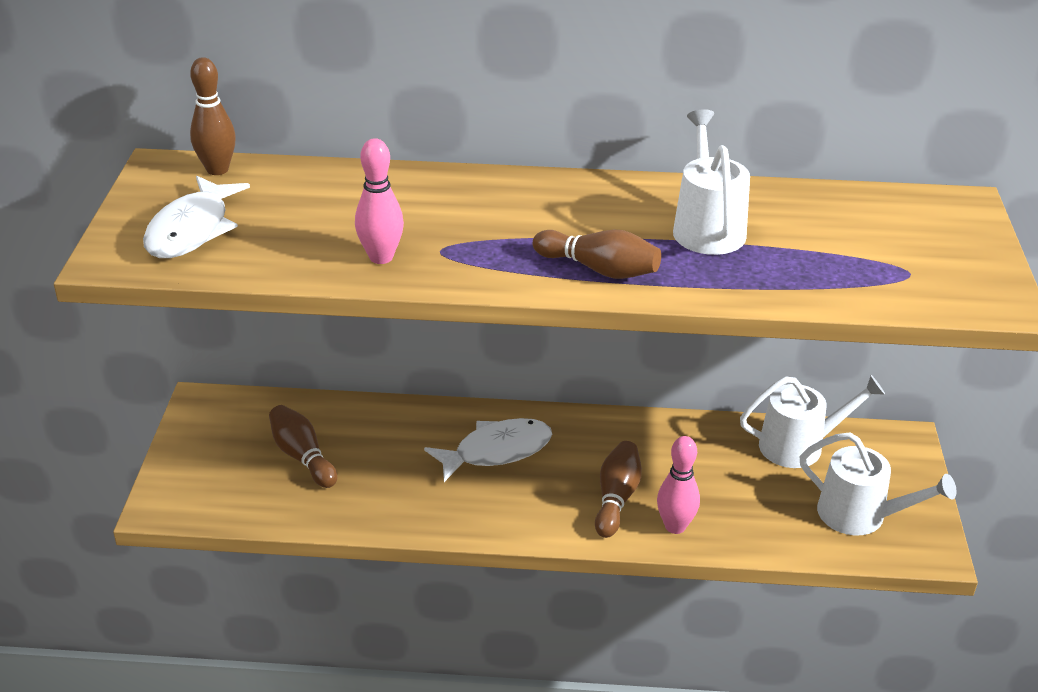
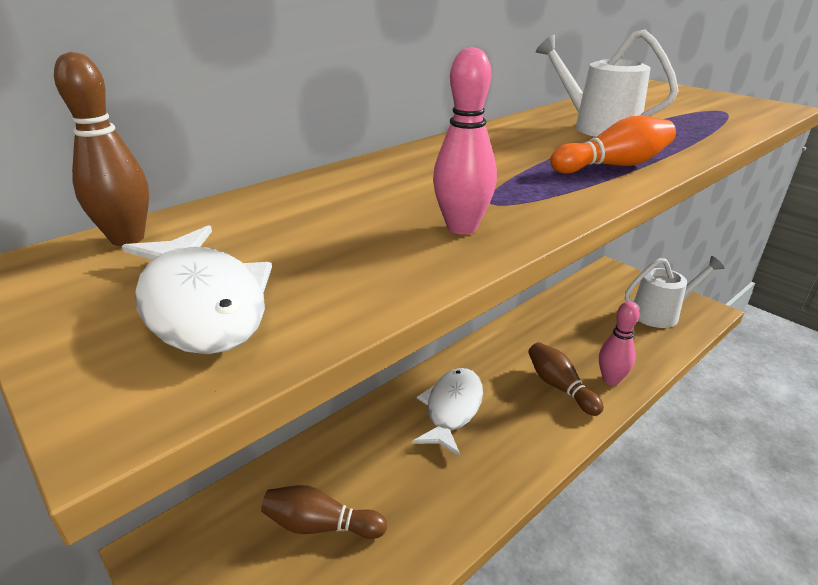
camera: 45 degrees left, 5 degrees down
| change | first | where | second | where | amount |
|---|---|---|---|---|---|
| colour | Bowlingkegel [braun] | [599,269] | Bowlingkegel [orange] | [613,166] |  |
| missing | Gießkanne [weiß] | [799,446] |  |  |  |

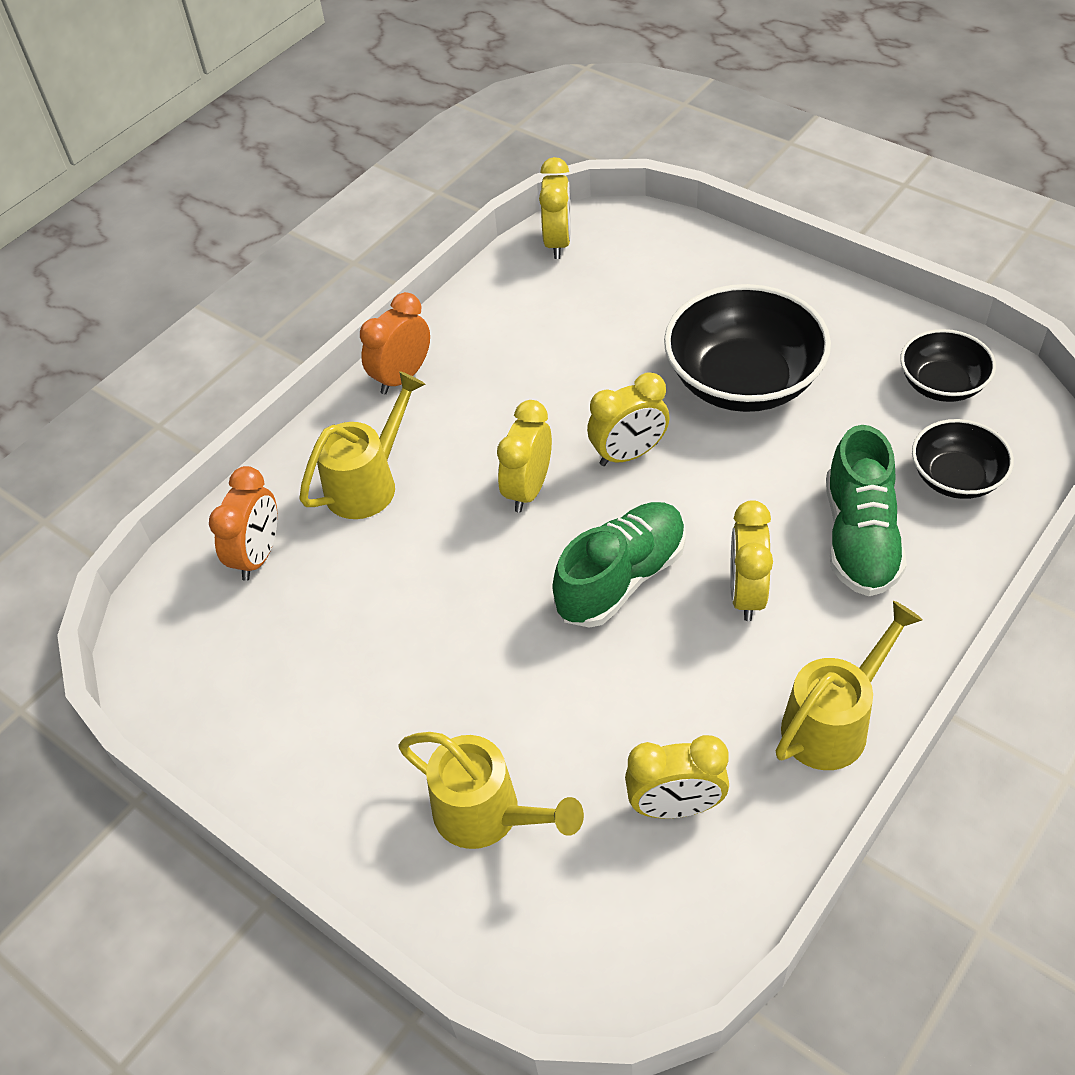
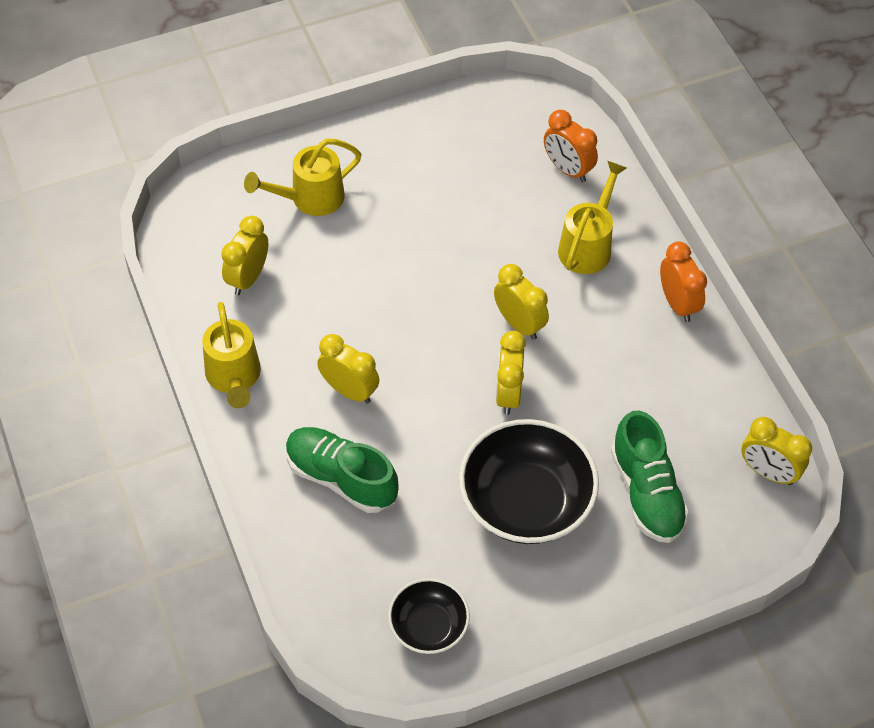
camera: 115 degrees right, 5 degrees up
| change | first | where | second | where | amount |
|---|---|---|---|---|---|
| spun | Gießkanne [gelb] | [369,483] |  | [588,245] | 135 degrees counterclockwise |
| missing | Schüssel [schwarz] | [955,477] |  |  |  |
| relocated | Schuh [grün] | [621,578] |  | [646,492] |  |

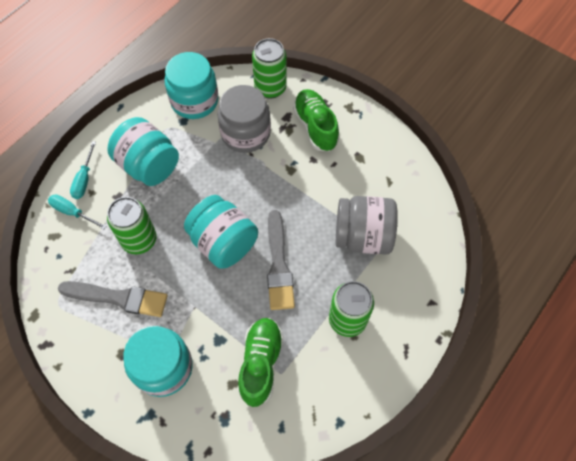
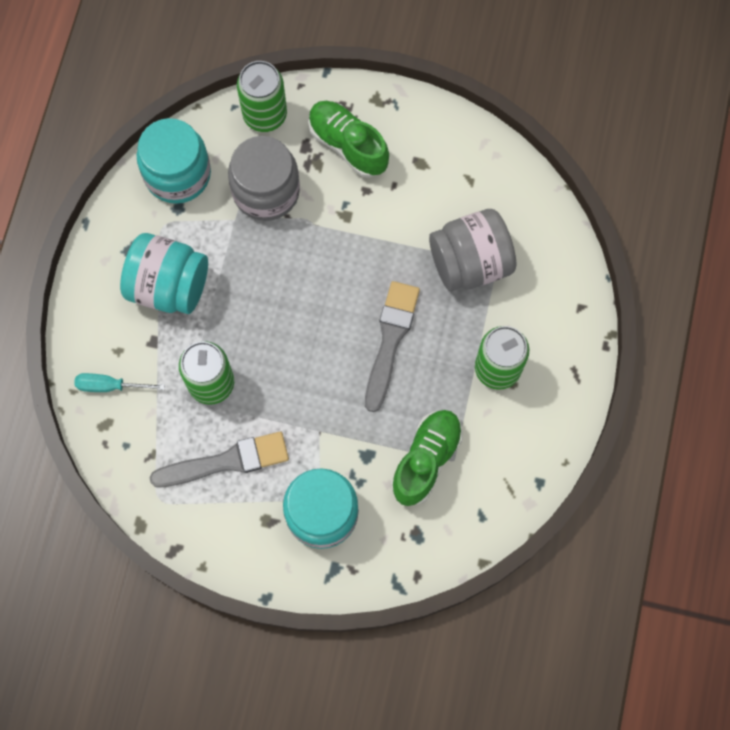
camera: 25 degrees left, 10 degrees up
| change | first | where | second | where | amount |
|---|---|---|---|---|---|
| missing | Schraubenzieher [türkis] | [84,179] |  |  |  |
| missing | Einmachglas [türkis] | [223,243] |  |  |  |
| spun | Pinsel [grau] | [279,265] |  | [390,340] | 135 degrees counterclockwise |
| spun | Schuh [grün] | [261,363] |  | [426,460] | 45 degrees clockwise |

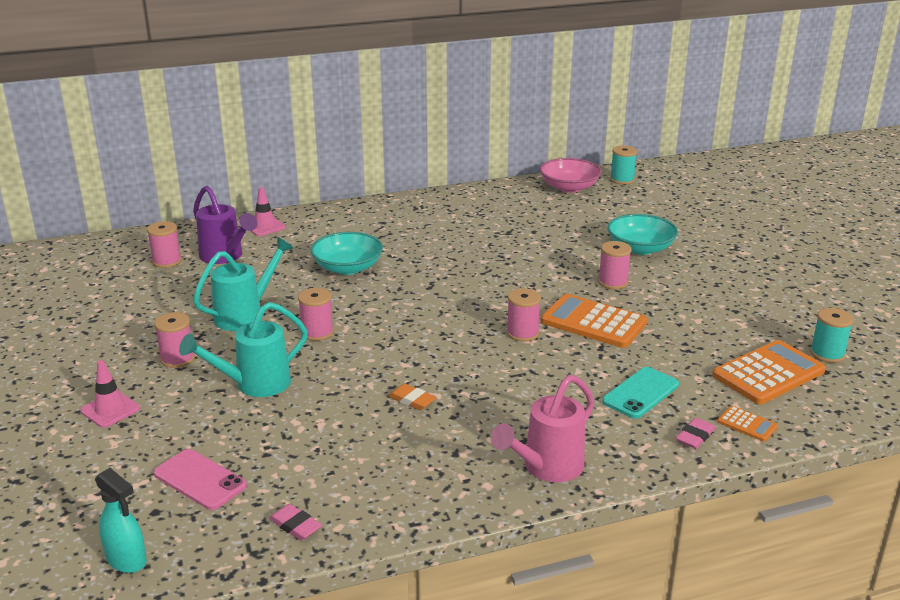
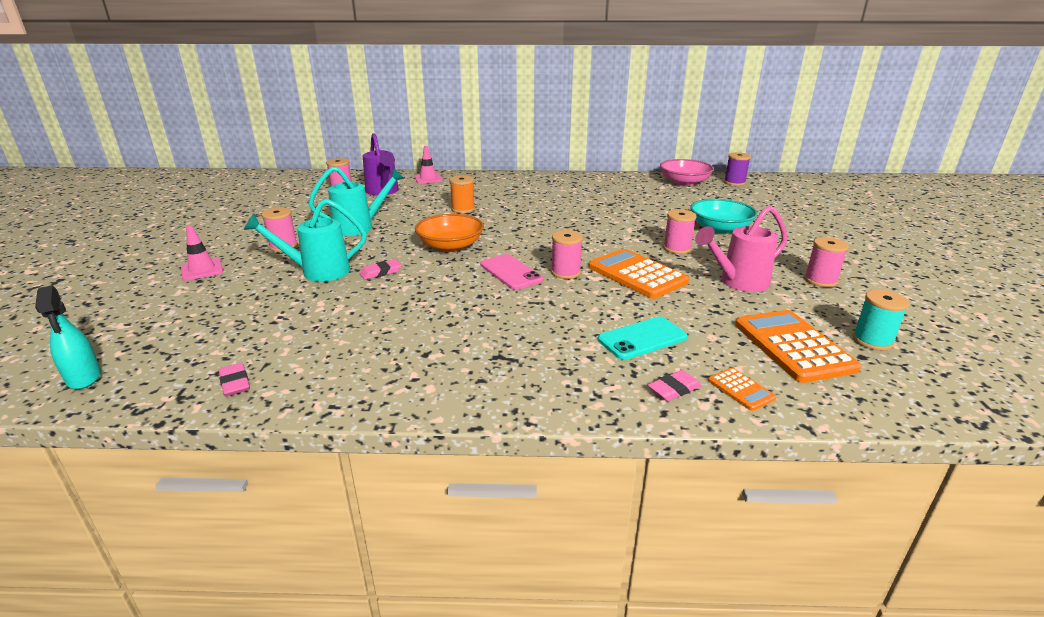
camera: 20 degrees right, 0 degrees up
| change | first | where | second | where | amount |
|---|---|---|---|---|---|
| colour | Garnrolle [türkis] | [622,180] | Garnrolle [lila] | [734,182] |  |
| exchanged | Schüssel [türkis] | [347,268] | Garnrolle [orange] | [463,209] |  |
| relocated | Garnrolle [rosa] | [317,332] |  | [820,280] |  |
| spun | Taschenrechner [orange] | [768,373] |  | [793,346] | 90 degrees counterclockwise |
| relocated | Gießkanne [rosa] | [547,468] |  | [738,282] |  |
| missing | Radiergummi [orange] | [412,400] |  |  |  |
| relocated | Handy [rosa] | [200,480] |  | [510,272] |  |
| appeared |  |  | Schüssel [orange] | [450,246] |  |
| appeared |  |  | Radiergummi [rosa] | [381,272] |  |

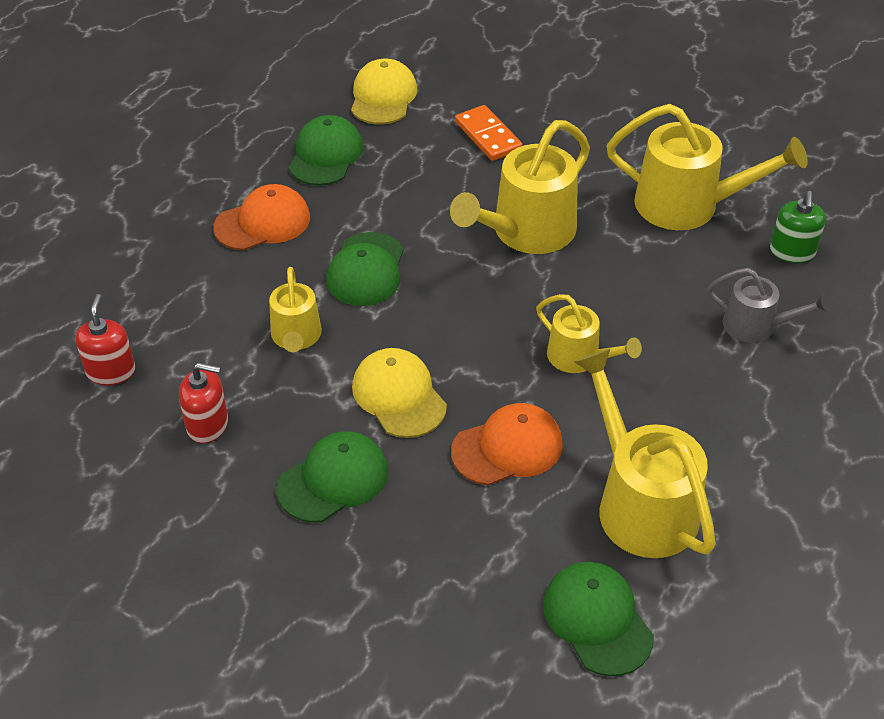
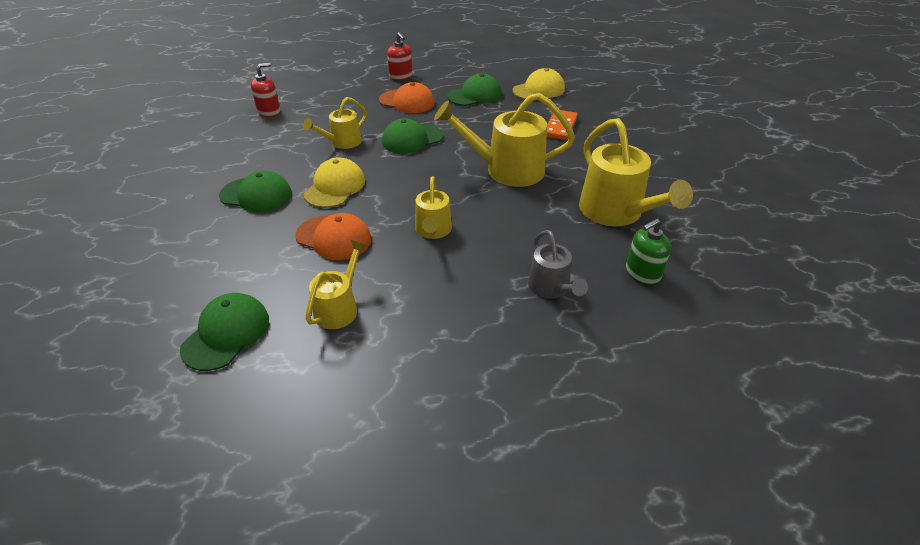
camera: 50 degrees right, 5 degrees down
| change | first | where | second | where | amount |
|---|---|---|---|---|---|
| size | Gießkanne [gelb] | [639,502] |  | [339,307] | x0.57 |
| relocated | Seifenspender [rot] | [207,424] |  | [401,76] |  |

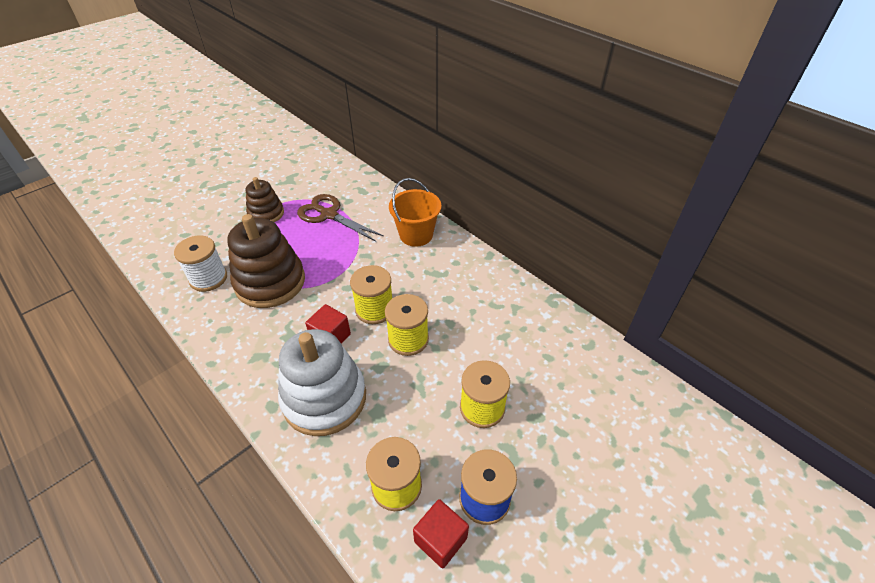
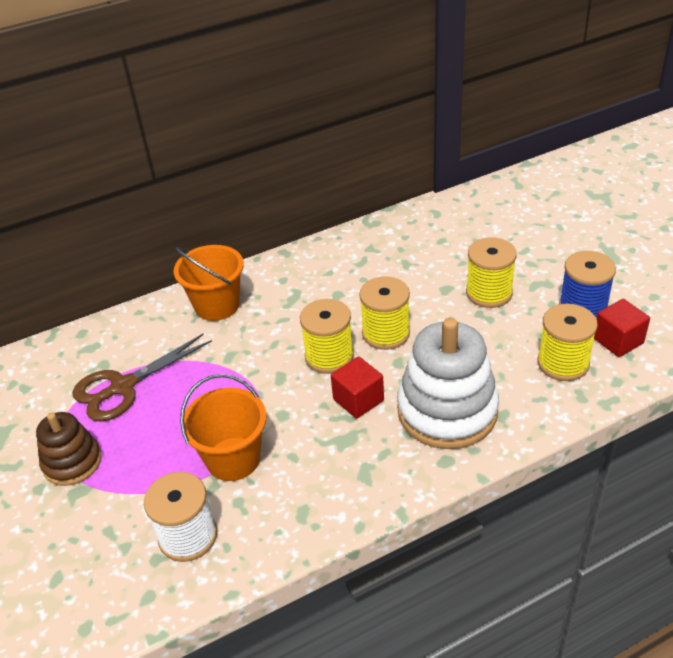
camera: 70 degrees left, 5 degrees down
| change | first | where | second | where | amount |
|---|---|---|---|---|---|
| exchanged | Stapelspielzeug [braun] | [270,282] | Eimer [orange] | [233,459] |  |

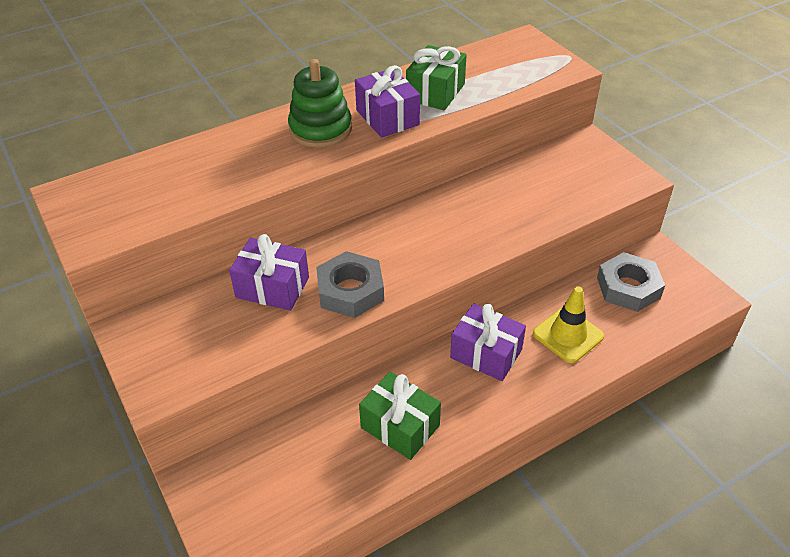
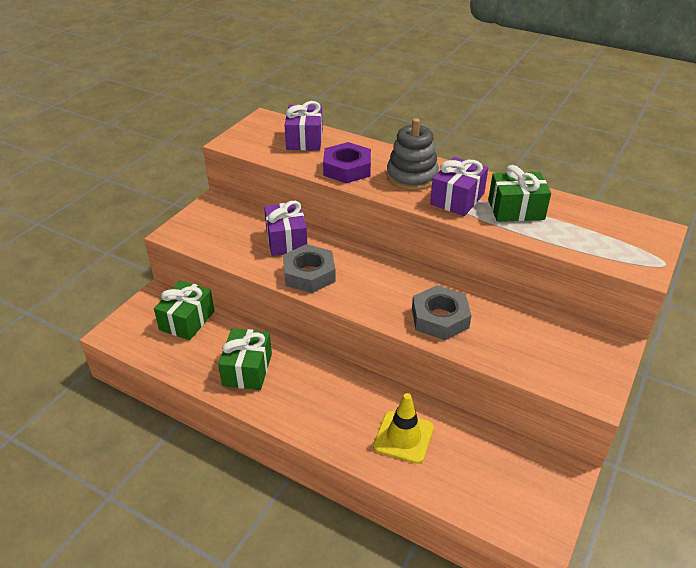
camera: 60 degrees right, 5 degrees down
| change | first | where | second | where | amount |
|---|---|---|---|---|---|
| colour | Stapelspielzeug [grün] | [320,129] | Stapelspielzeug [grau] | [412,176] |  |
| relocated | Sechskantmutter [grau] | [628,287] |  | [440,318] |  |
| relocated | Geschenk [lila] | [486,353] |  | [304,139] |  |
| appeared |  |  | Sechskantmutter [lila] | [347,169] |  |
| appeared |  |  | Geschenk [grün] | [187,320] |  |

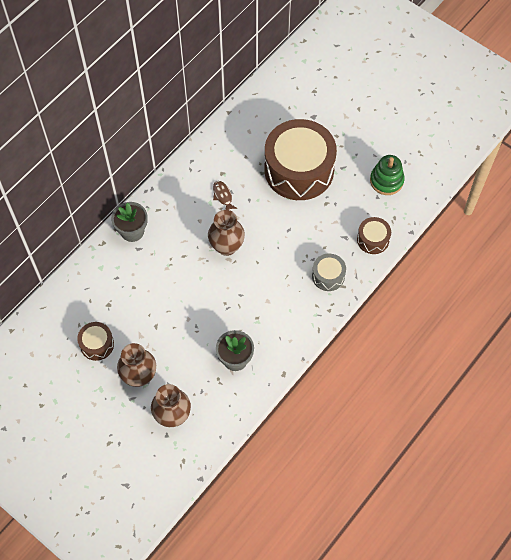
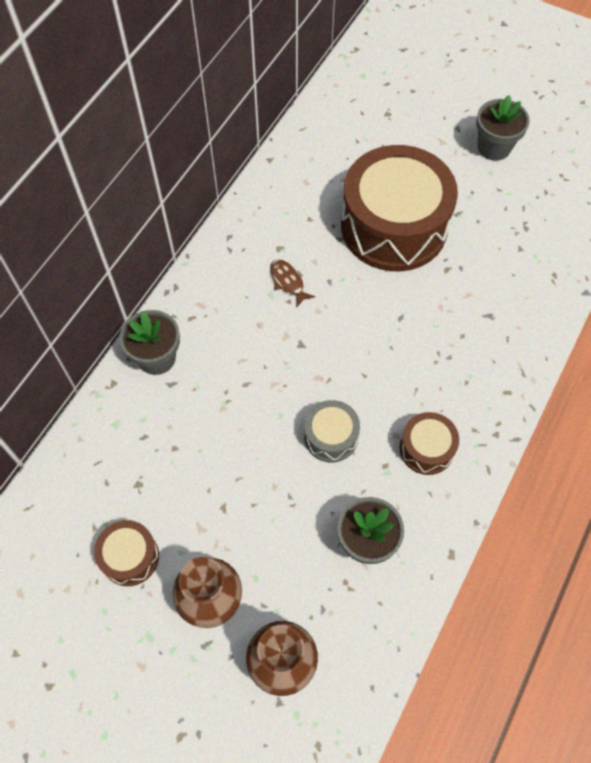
camera: 10 degrees left, 0 degrees up
| change | first | where | second | where | amount |
|---|---|---|---|---|---|
| missing | Stapelspielzeug [grün] | [386,181] |  |  |  |
| missing | Vase [braun] | [226,246] |  |  |  |
| relocated | Trommel [braun] | [373,239] |  | [426,449] |  |
| relocated | Trommel [grau] | [328,276] |  | [331,436] |  |
| appeared |  |  | Blumentopf [grau] | [494,147] |  |

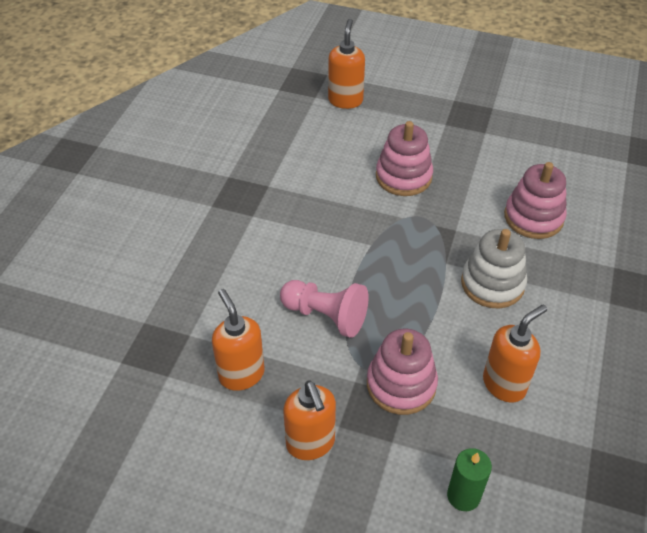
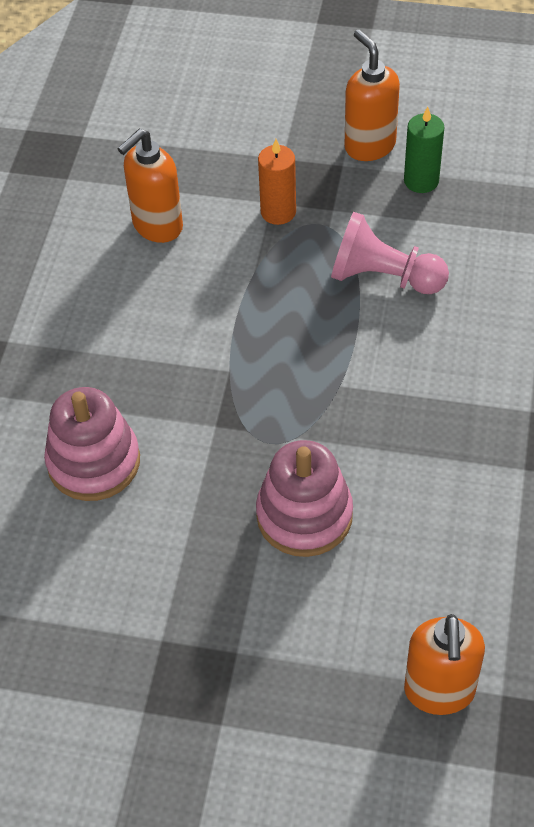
camera: 175 degrees right, 5 degrees up
| change | first | where | second | where | amount |
|---|---|---|---|---|---|
| missing | Stapelspielzeug [weiß] | [492,283] |  |  |  |
| missing | Seifenspender [orange] | [241,374] |  |  |  |
| exchanged | Stapelspielzeug [rosa] | [401,384] | Kerze [orange] | [278,212] |  |
| relocated | Kerze [grün] | [463,496] |  | [421,181] |  |

